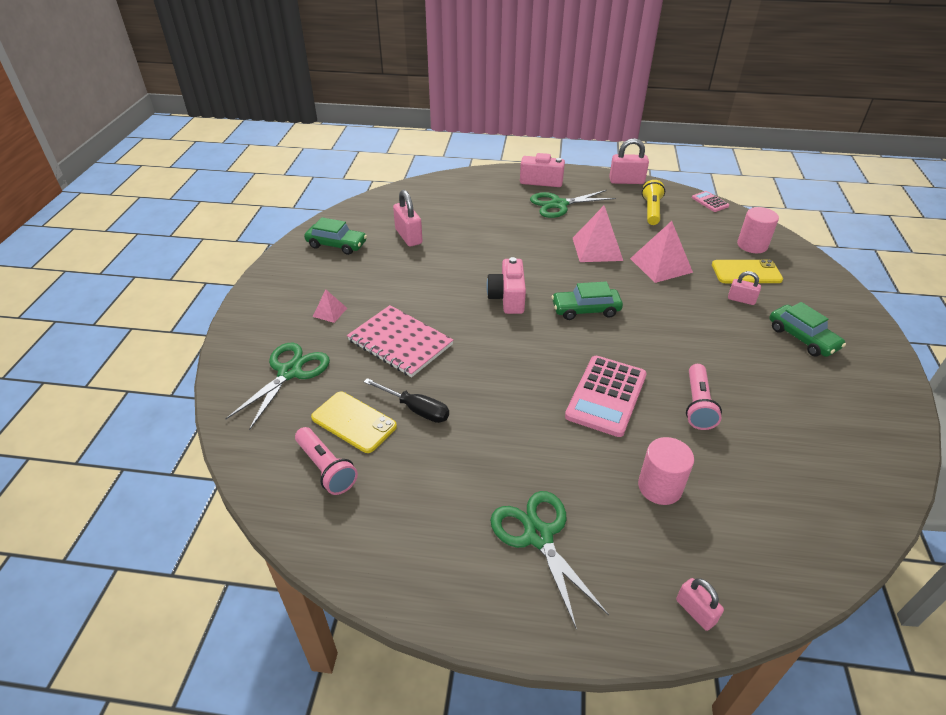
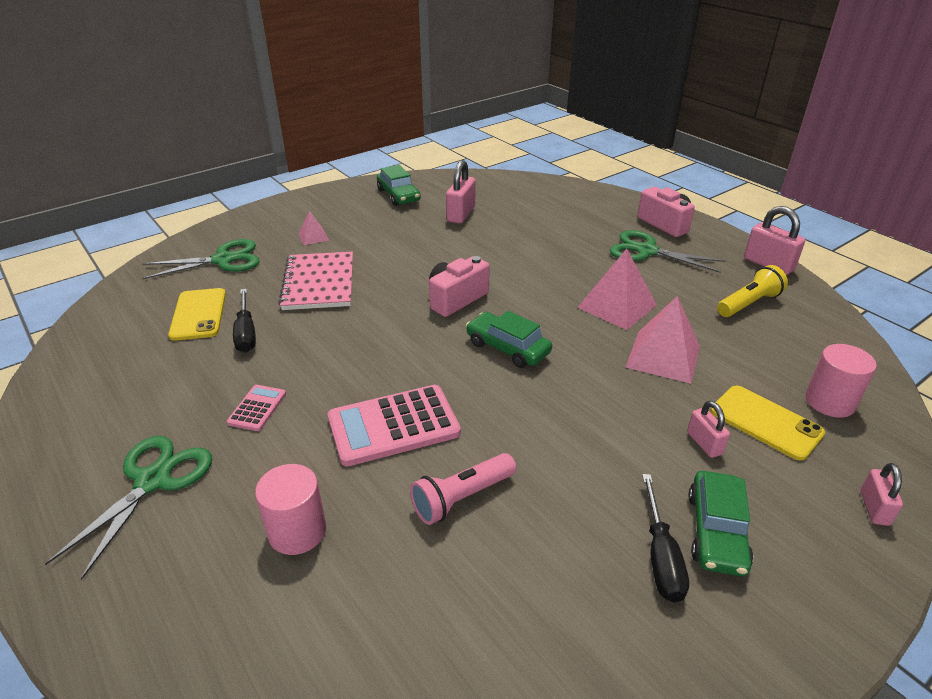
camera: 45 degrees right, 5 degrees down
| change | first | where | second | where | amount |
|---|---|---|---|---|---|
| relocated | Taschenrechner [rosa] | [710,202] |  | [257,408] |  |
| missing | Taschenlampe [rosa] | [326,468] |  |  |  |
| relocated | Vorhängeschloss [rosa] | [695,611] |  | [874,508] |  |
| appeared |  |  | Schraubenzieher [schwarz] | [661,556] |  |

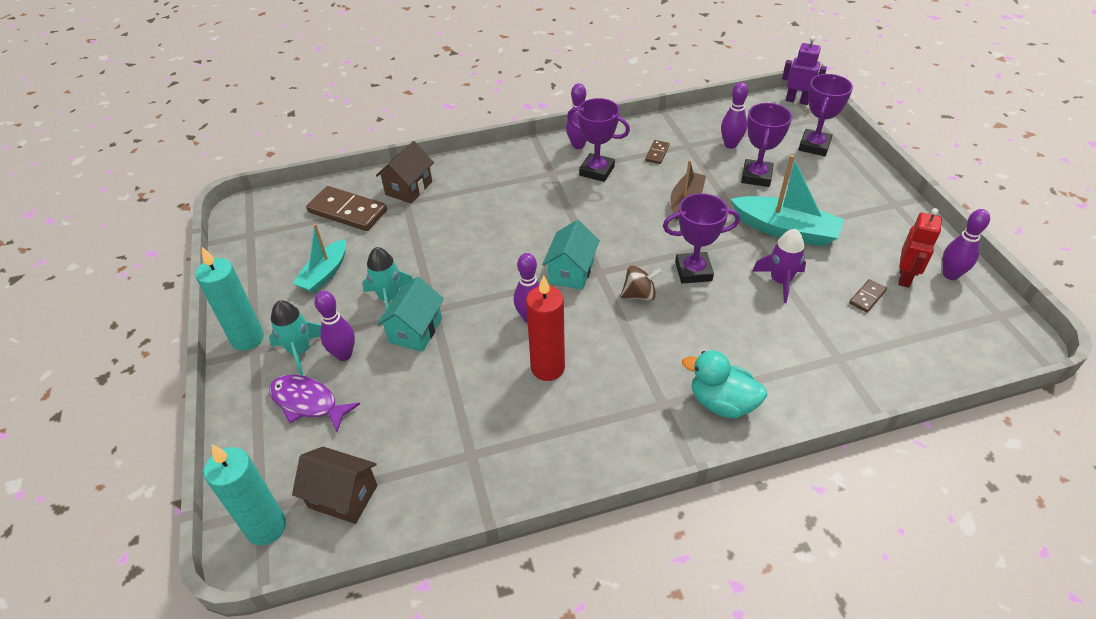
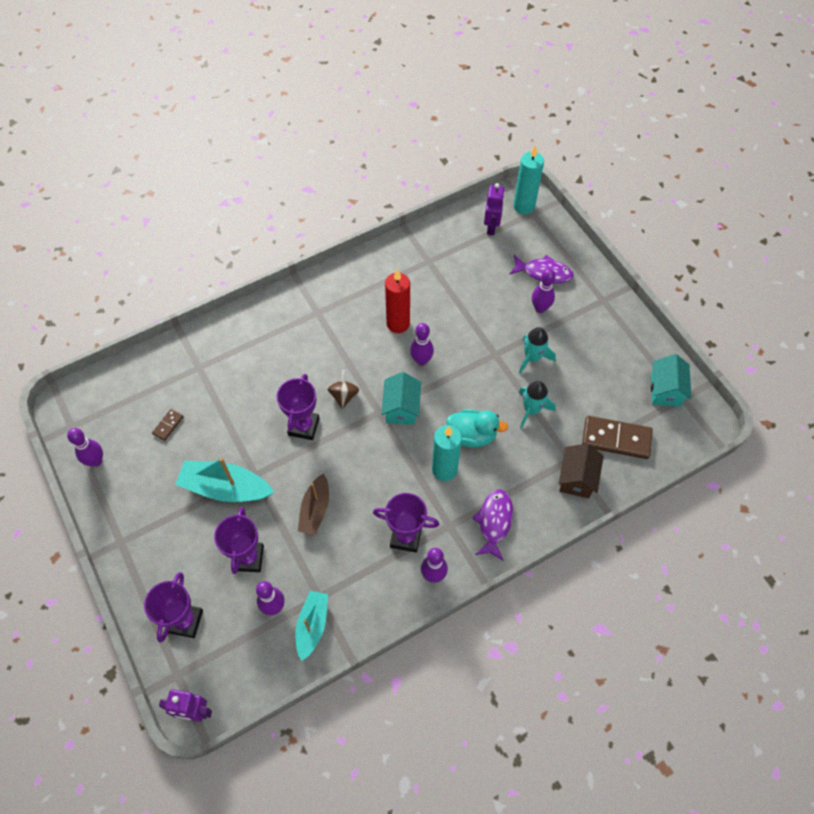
camera: 165 degrees right, 15 degrees up
| change | first | where | second | where | amount |
|---|---|---|---|---|---|
| missing | Dominostein [braun] | [657,153] |  |  |  |
| spun | Pokal [lila] | [693,271] |  | [304,426] | 60 degrees counterclockwise |
| missing | Roboter [rot] | [905,277] |  |  |  |
| relocated | Boot [türkis] | [325,273] |  | [312,626] |  |
| missing | Rakete [lila] | [780,281] |  |  |  |
| relocated | Kerze [türkis] | [247,339] |  | [444,469] |  |
| spun | Kreisel [braun] | [639,295] |  | [344,395] | 120 degrees clockwise |
| relocated | Haus [türkis] | [415,330] |  | [665,390] |  |
| relocated | Rakete [türkis] | [300,351] |  | [531,410] |  |
| relocated | Ente [türkis] | [722,403] |  | [472,435] |  |
| exchanged | Haus [braun] | [343,496] | Roboter [lila] | [491,227] |  |
| appeared |  |  | Fisch [lila] | [494,522] |  |

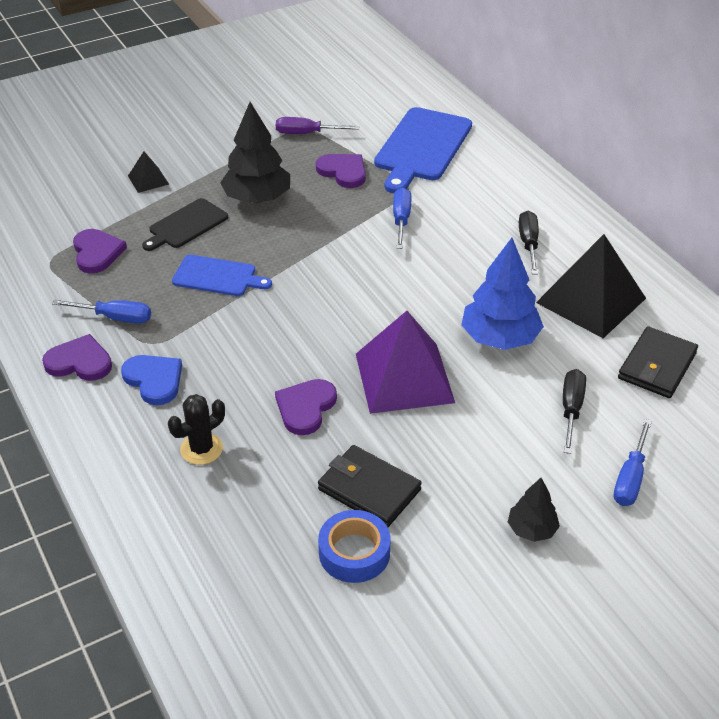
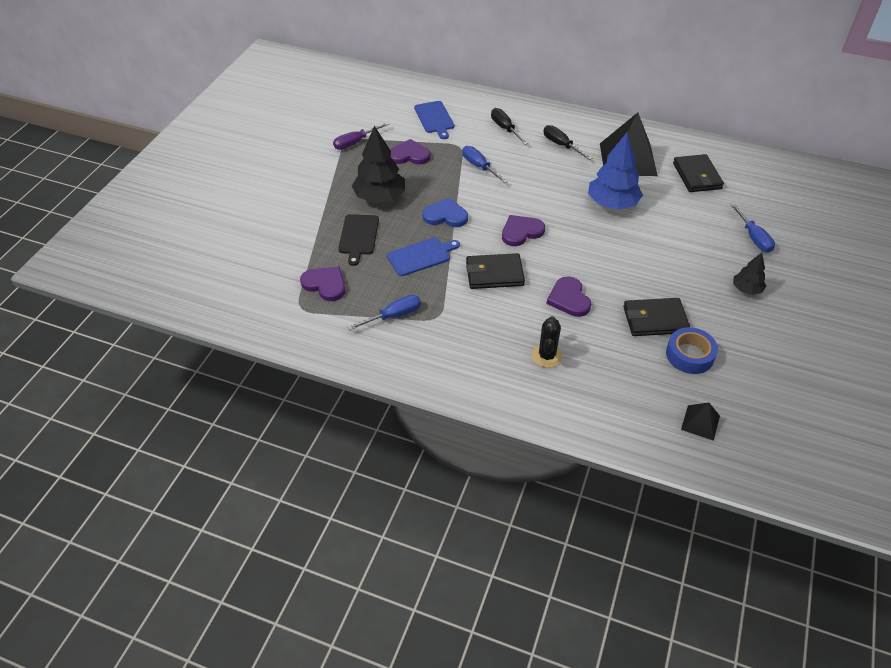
camera: 40 degrees left, 5 degrees up
| change | first | where | second | where | amount |
|---|---|---|---|---|---|
| size | Schneidebrett [blau] | [421,147] |  | [434,118] | x0.59 |
| relocated | Pyramide [schwarz] | [148,180] |  | [700,422] |  |
| missing | Pyramide [lila] | [404,377] |  |  |  |
| relocated | Herz [lila] | [79,362] |  | [521,232] |  |
| relocated | Herz [blau] | [154,380] |  | [445,215] |  |
| relocated | Schraubenzieher [schwarz] | [571,410] |  | [505,129] |  |
| appeared |  |  | Geldbörse [schwarz] | [494,274] |  |

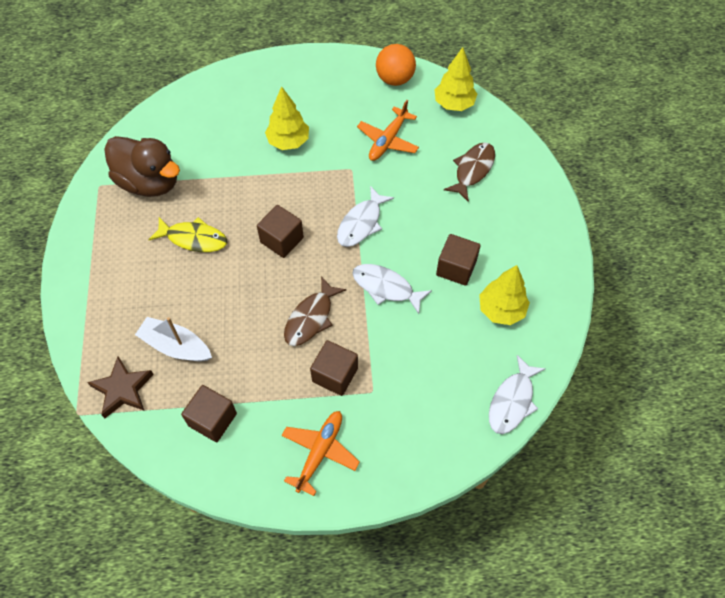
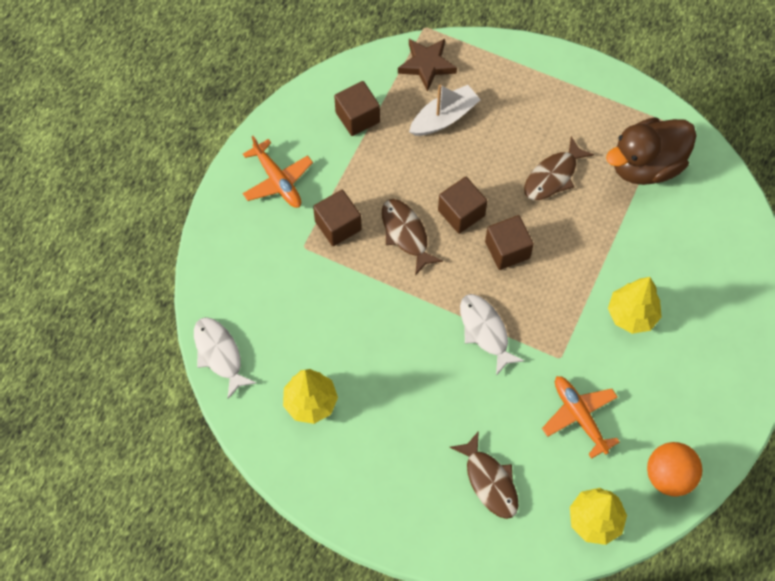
camera: 120 degrees right, 5 degrees up
| change | first | where | second | where | amount |
|---|---|---|---|---|---|
| colour | Fisch [gelb] | [193,238] | Fisch [braun] | [553,176] |  |
| relocated | Kubus [braun] | [456,268] |  | [461,213] |  |
| missing | Fisch [weiß] | [386,287] |  |  |  |

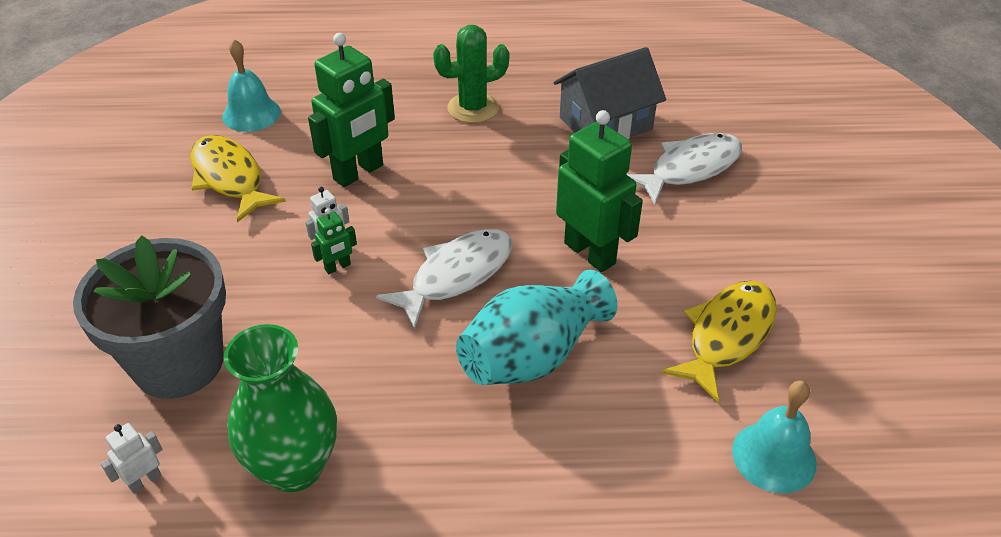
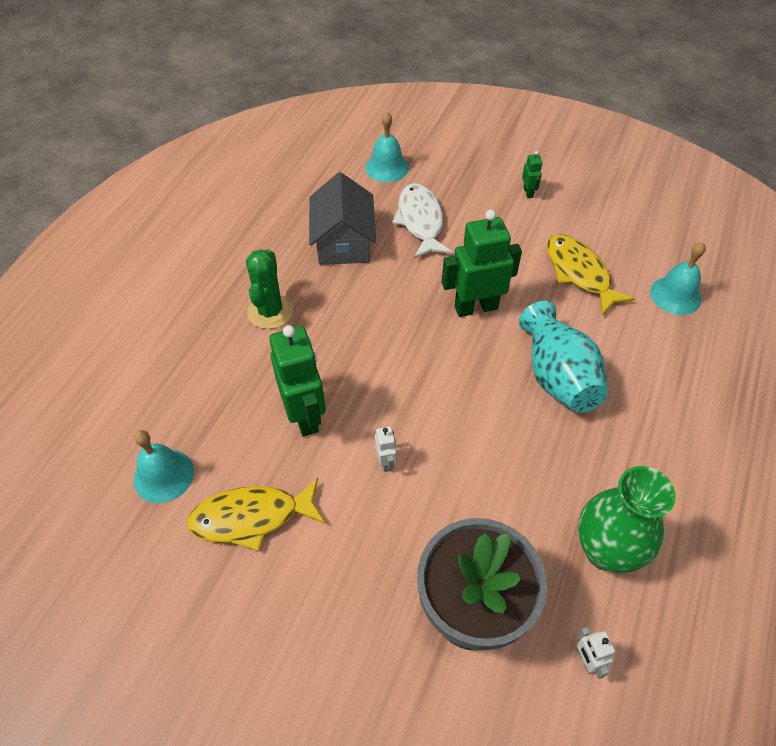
camera: 65 degrees left, 10 degrees up
| change | first | where | second | where | amount |
|---|---|---|---|---|---|
| relocated | Roboter [grün] | [338,267] |  | [528,192] |  |
| missing | Fisch [weiß] | [456,275] |  |  |  |
| appeared |  |  | Glocke [türkis] | [387,167] |  |

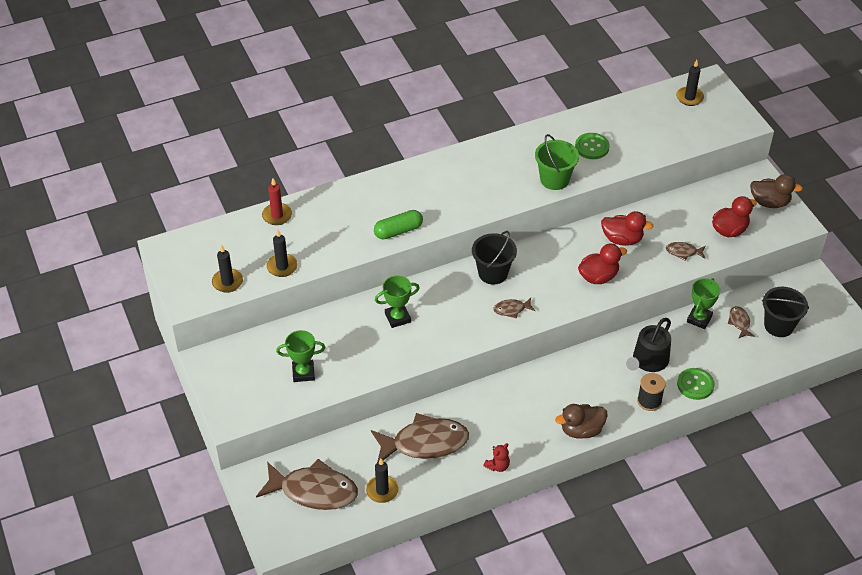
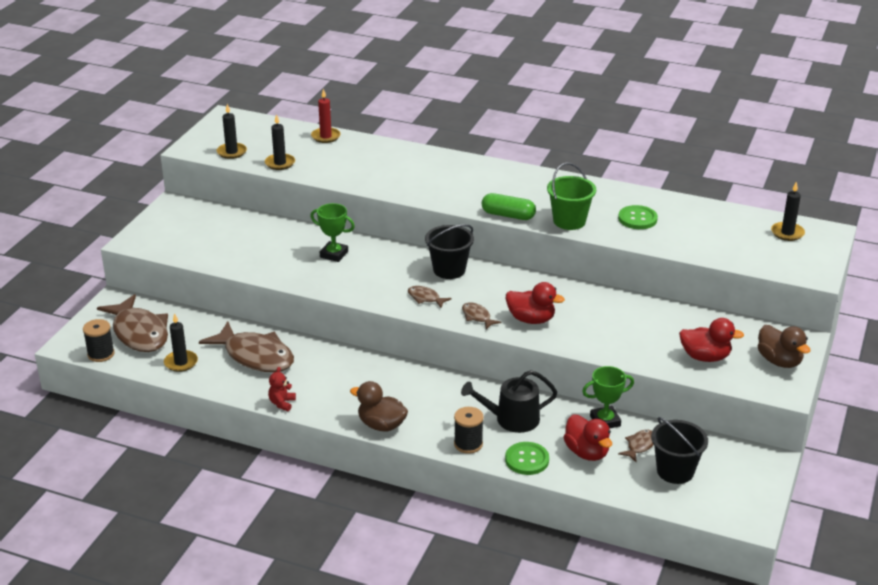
camera: 45 degrees right, 15 degrees down
| change | first | where | second | where | amount |
|---|---|---|---|---|---|
| relocated | Kapsel [grün] | [398,231] |  | [508,215] |  |
| relocated | Ente [rot] | [622,239] |  | [587,452] |  |
| relocated | Fisch [braun] | [683,252] |  | [477,317] |  |
| missing | Pokal [grün] | [303,373] |  |  |  |
| spun | Teddybär [rot] | [497,466] |  | [282,403] | 105 degrees clockwise |
| appeared |  |  | Garnrolle [schwarz] | [101,354] |  |

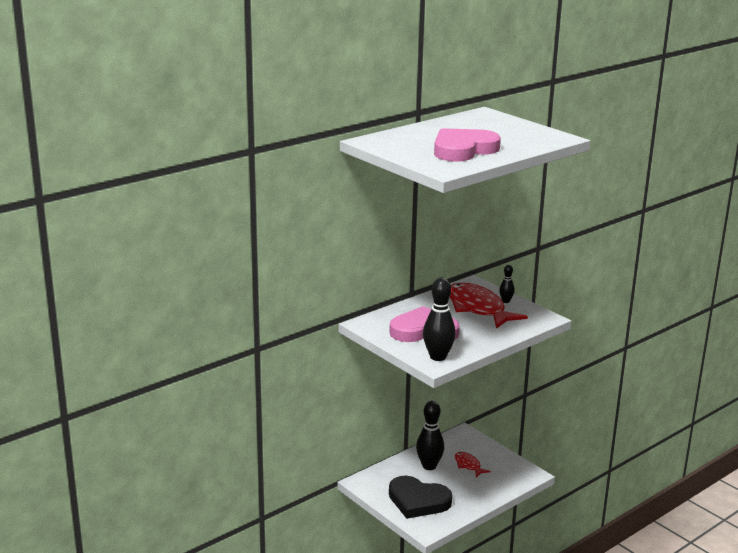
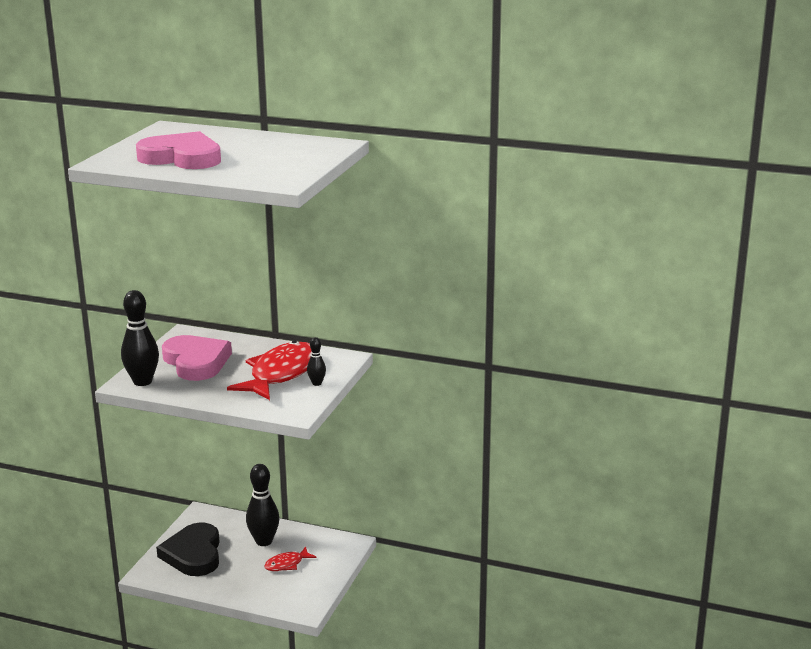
camera: 60 degrees right, 0 degrees up
| change | first | where | second | where | amount |
|---|---|---|---|---|---|
| spun | Fisch [rot] | [468,465] |  | [287,564] | 150 degrees counterclockwise |

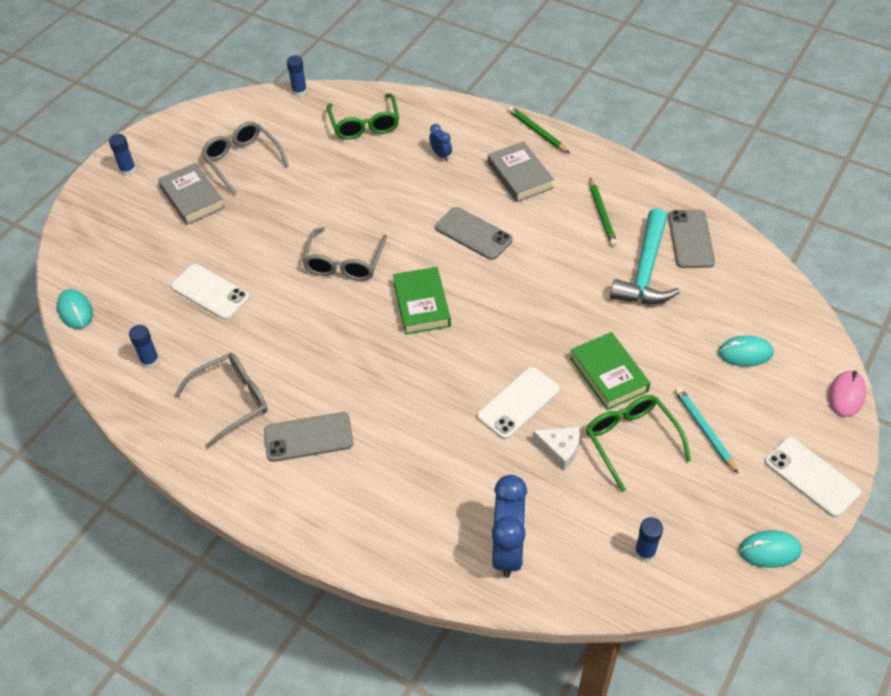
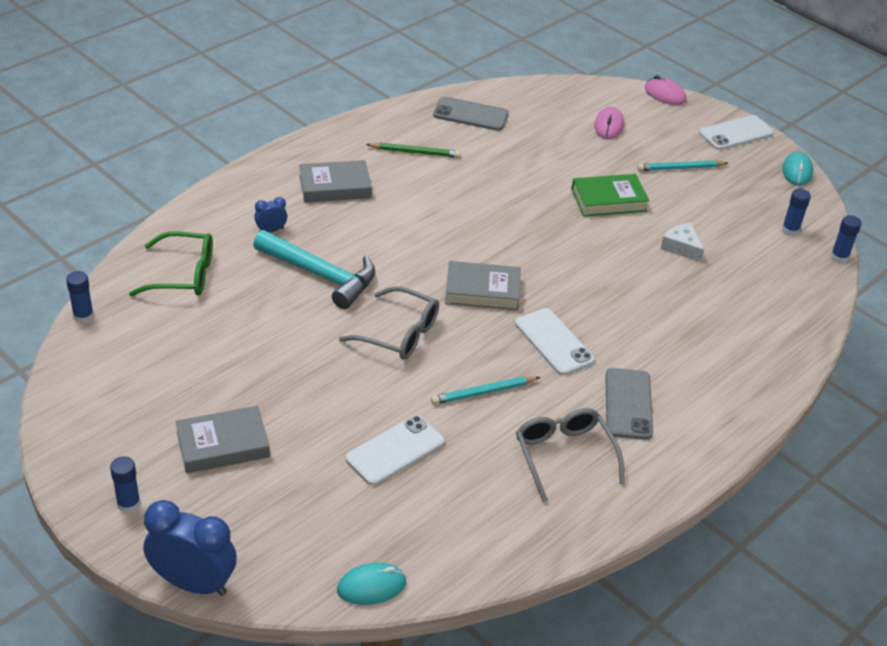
camera: 80 degrees left, 10 degrees down
| change | first | where | second | where | amount |
|---|---|---|---|---|---|
| missing | Bleistift [grün] | [537,131] |  |  |  |
| missing | Brille [grau] | [242,160] |  |  |  |
| missing | Handy [grau] | [473,234] |  |  |  |
| relocated | Hammer [türkis] | [645,271] |  | [321,275] |  |
| colour | Buch [grün] | [422,304] | Buch [grau] | [482,291] |  |
| relocated | Klebestift [blau] | [150,361] |  | [839,257] |  |
| colour | Computermaus [türkis] | [745,353] | Computermaus [rosa] | [609,126] |  |
| relocated | Handy [weiß] | [518,403] |  | [553,342] |  |
| missing | Brille [grün] | [631,440] |  |  |  |
| spun | Käse [weiß] | [560,449] |  | [681,247] | 75 degrees counterclockwise |
| relocated | Wecker [blau] | [508,550] |  | [194,583] |  |
| appeared |  |  | Bleistift [türkis] | [483,392] |  |

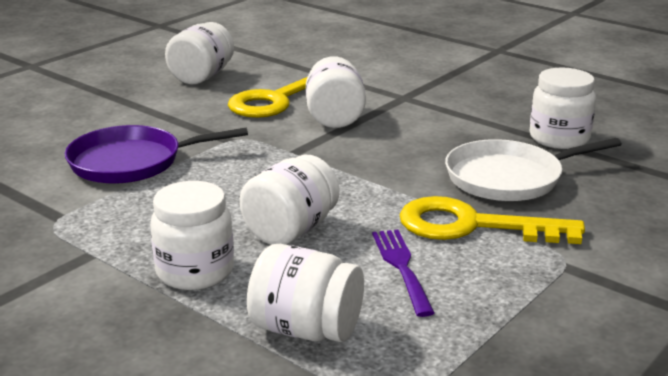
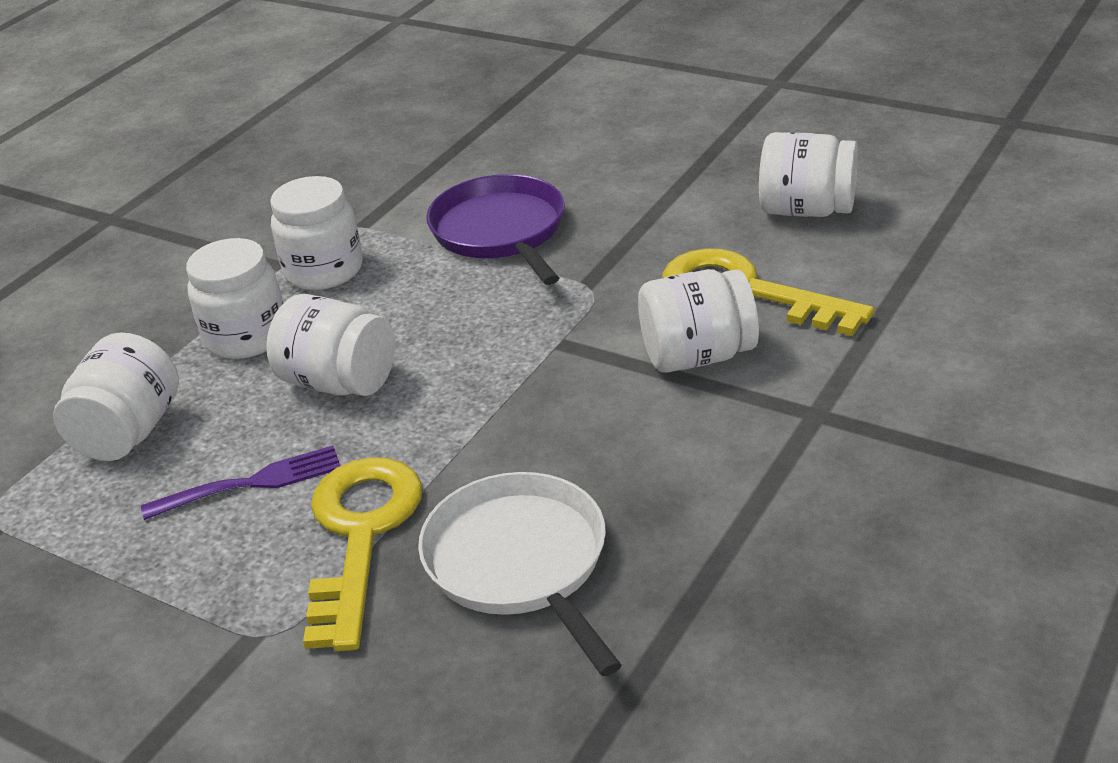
camera: 85 degrees right, 10 degrees up
| change | first | where | second | where | amount |
|---|---|---|---|---|---|
| relocated | Einmachglas [weiß] | [559,138] |  | [324,271] |  |

